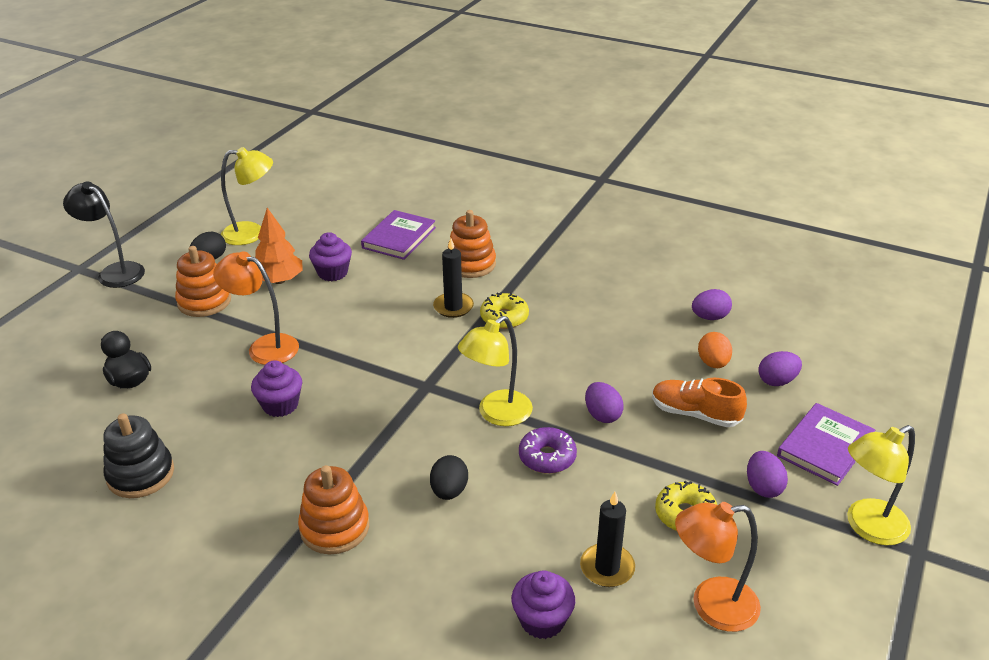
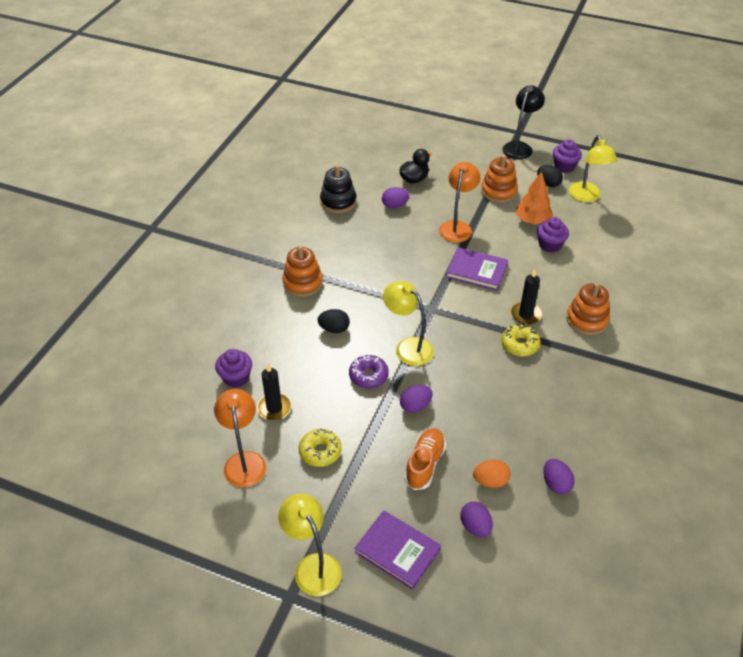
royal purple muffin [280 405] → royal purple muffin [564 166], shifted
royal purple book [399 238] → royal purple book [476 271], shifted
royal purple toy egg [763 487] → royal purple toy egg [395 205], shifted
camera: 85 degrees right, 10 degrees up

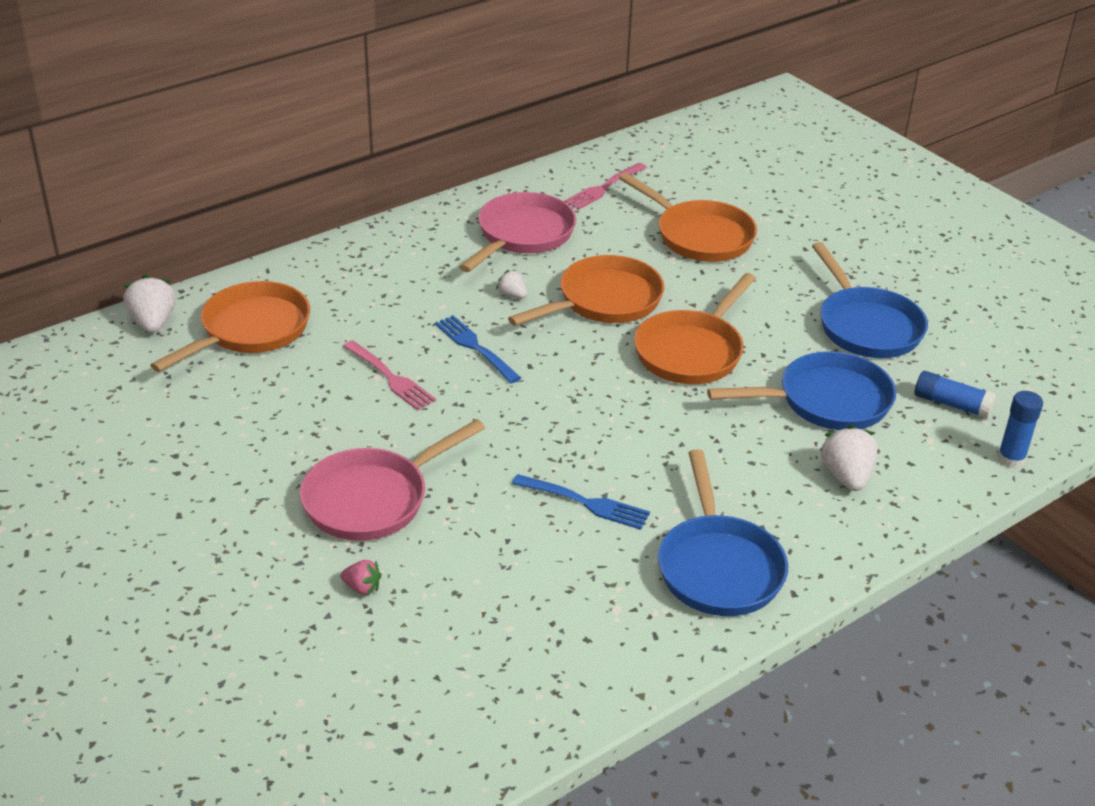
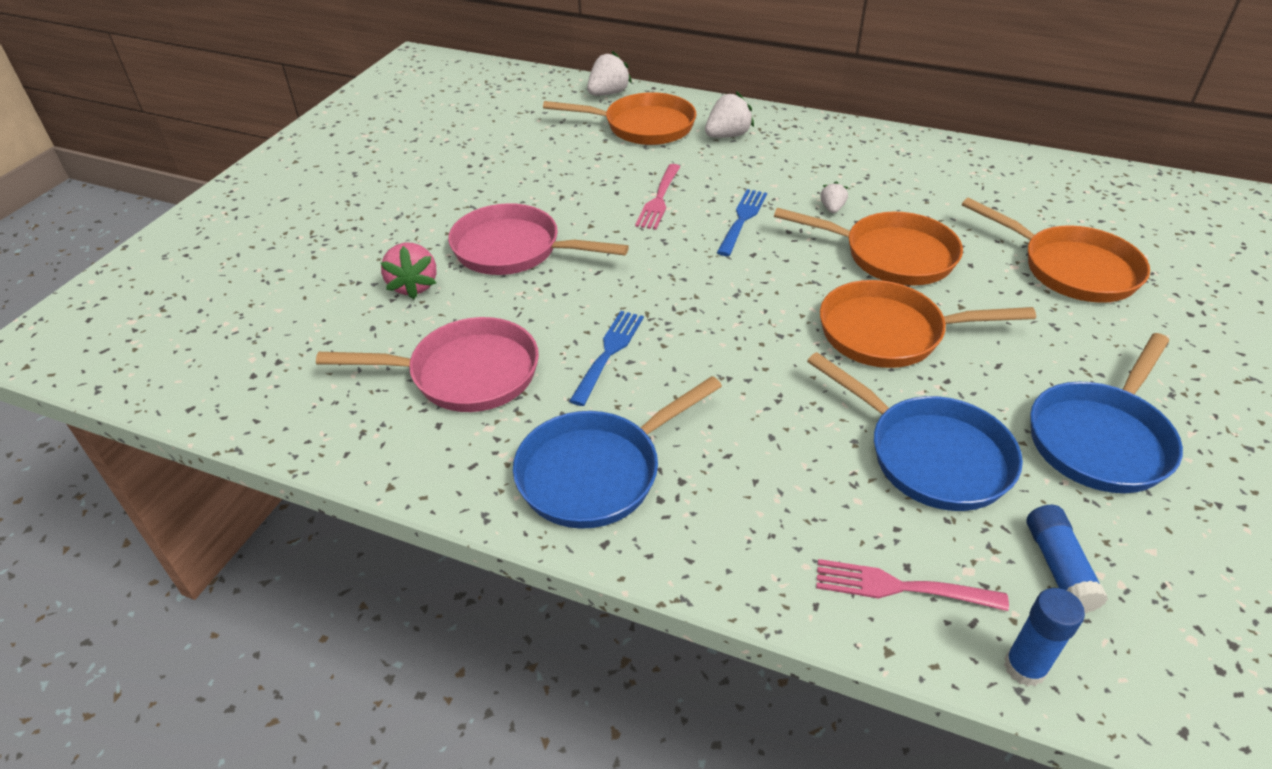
rosy pan [522 235] → rosy pan [465 374], shifted
rosy dinner fork [604 187] → rosy dinner fork [902 587], shifted
snow-white strawberry [846 476] → snow-white strawberry [727 136], shifted
blue dinner fork [584 503] → blue dinner fork [608 354], 150 degrees counterclockwise
bright orange pan [699 236] → bright orange pan [1071 269], 60 degrees counterclockwise
rosy strawberry [362 588] → rosy strawberry [413 286], x1.77
camera: 60 degrees right, 5 degrees up

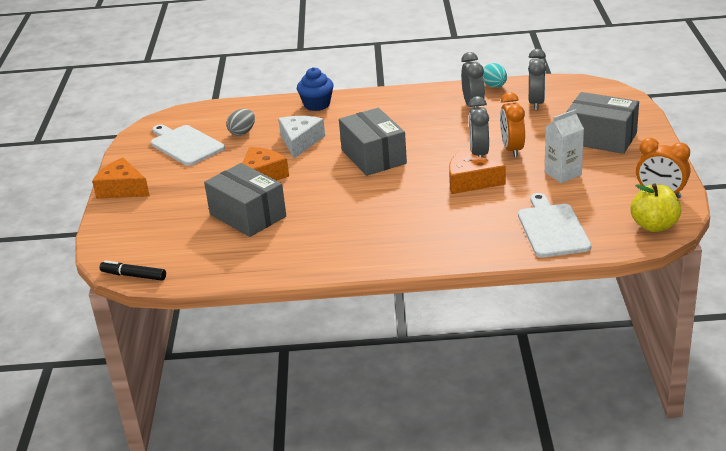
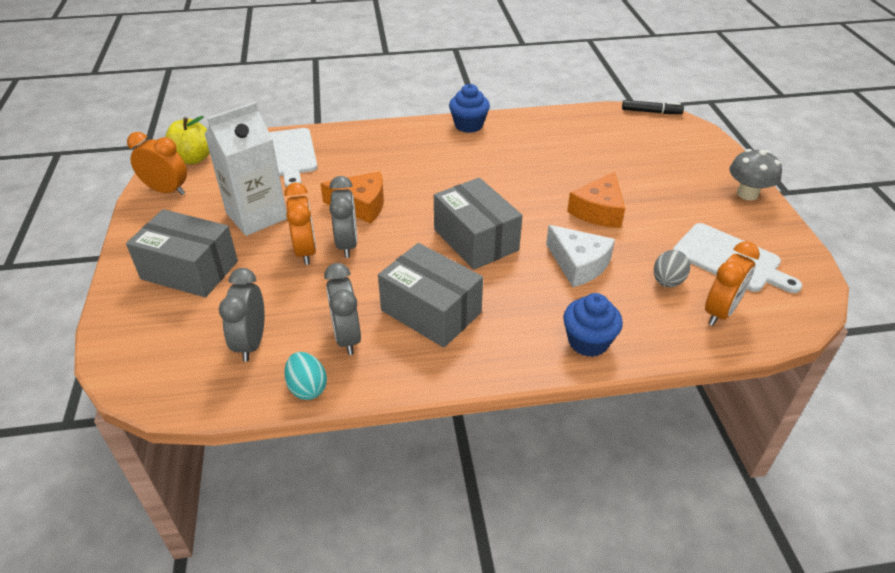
- → blue muffin [468 125]
- → bright orange clock [720 312]
gray package [247 215] → gray package [431 311], shifted
bright orange cheese [122 189] → gray toadstool [747 194]
snow-white cheese [300 142] → snow-white cheese [578 264], 45 degrees counterclockwise
snow-white juice carton [563 174] → snow-white juice carton [256 216], x1.55
camera: 170 degrees right, 10 degrees up

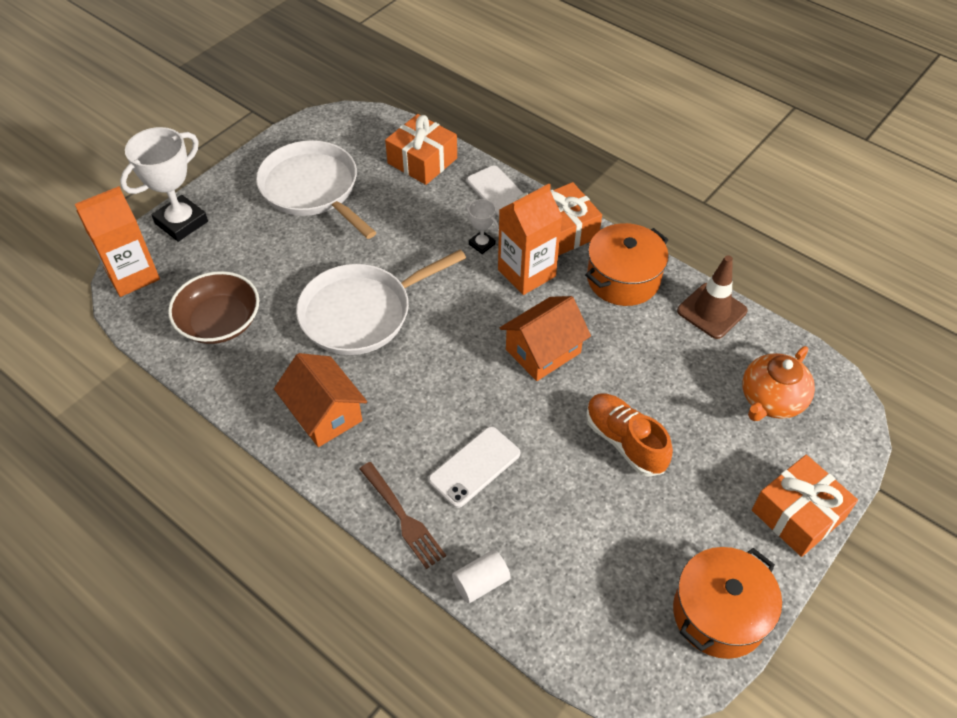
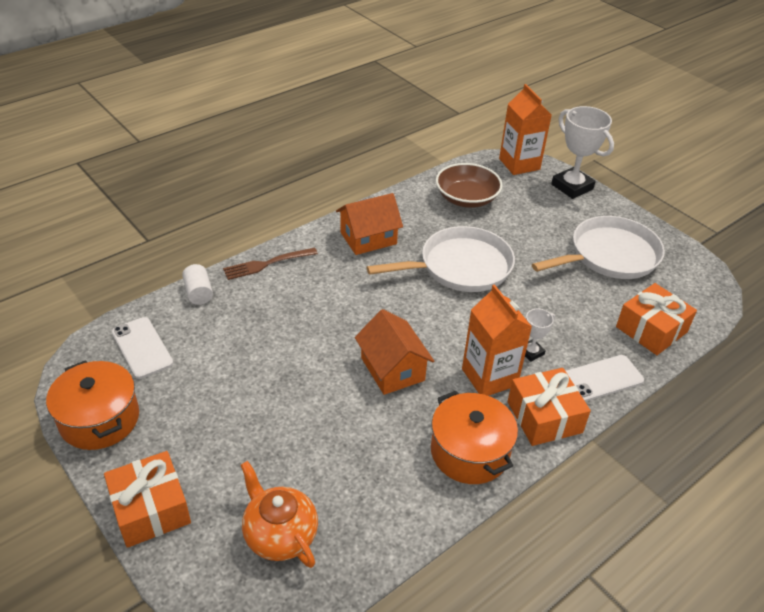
bright orange shoe [624 442] → -
brown traffic cone [711 311] → -
snow-white mobile phone [474 467] → snow-white mobile phone [142 348], shifted
snow-white pan [361 313] → snow-white pan [460 267], 90 degrees clockwise
camera: 100 degrees right, 10 degrees down

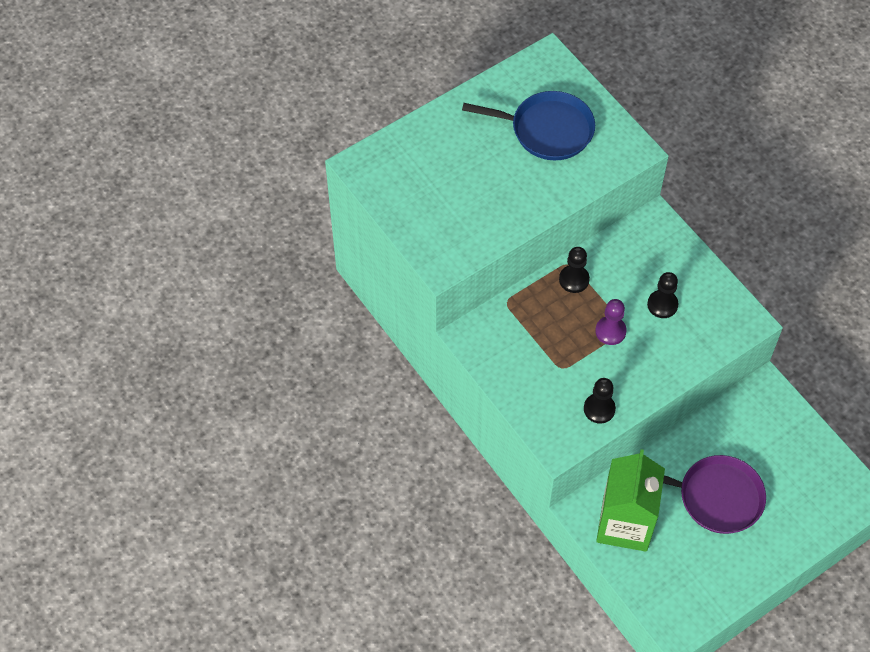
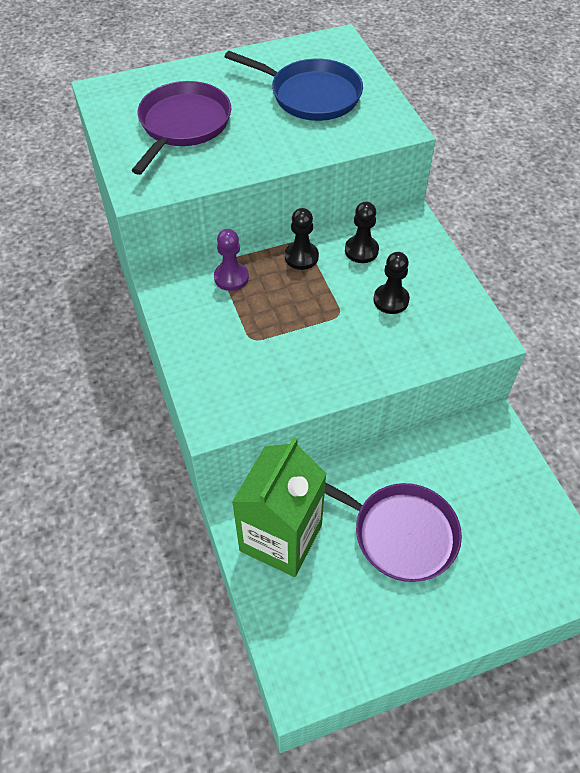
- → royal purple pan [183 125]
black chess pawn [599 409] → black chess pawn [361 250], shifted
royal purple chess pawn [610 331] → royal purple chess pawn [231 277], shifted
camera: 15 degrees right, 5 degrees down

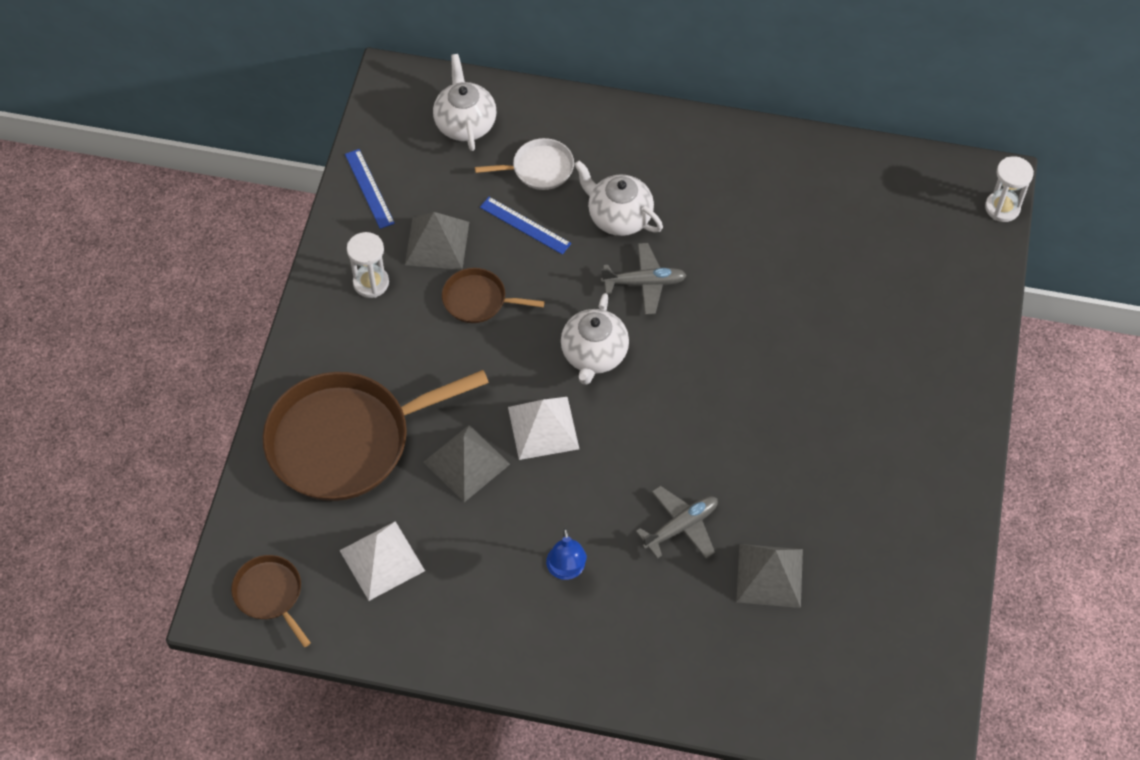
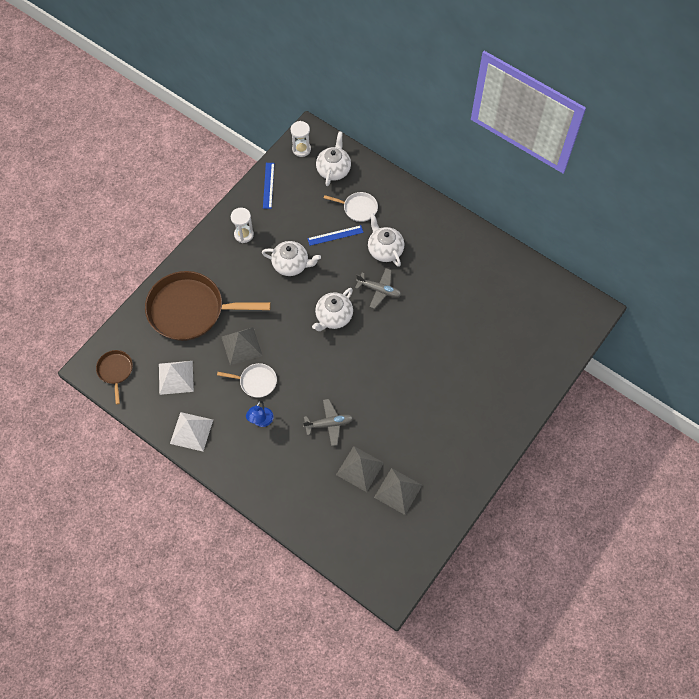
- → snow-white pan [256 381]
gray pyramid [437 243] → gray pyramid [398 491], shifted
snow-white pyramid [543 427] → snow-white pyramid [191 431], shifted
snow-white hourglass [1002 208] → snow-white hourglass [301 149], shifted
brown pan [478 300] → snow-white teapot [291 265]
blue ruler [525 225] → blue ruler [335 235], 75 degrees counterclockwise
camera: 25 degrees right, 5 degrees up

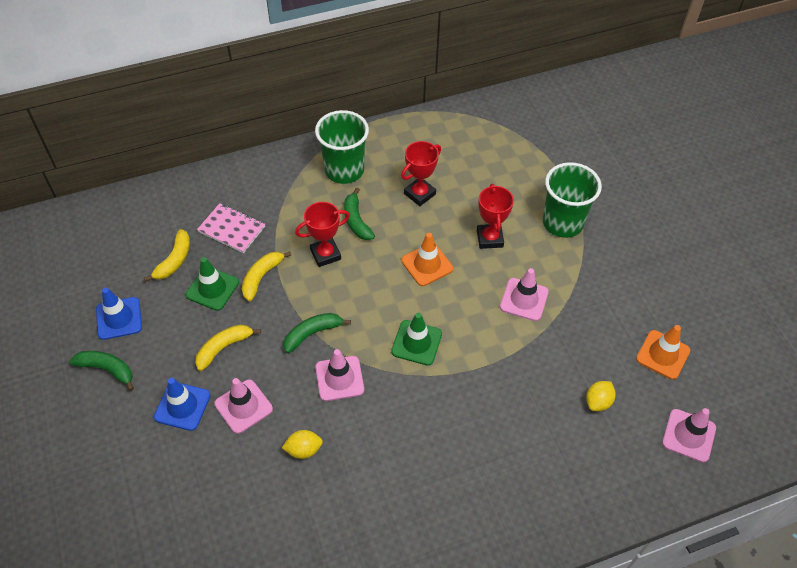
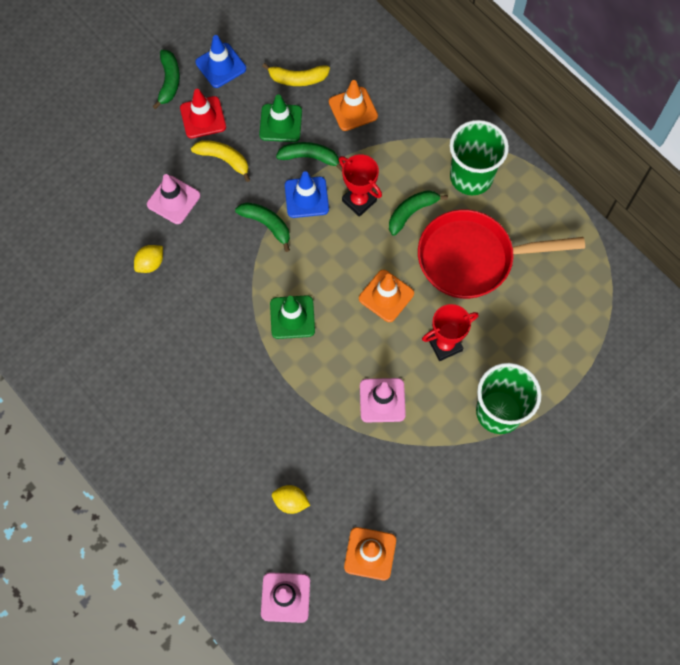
rosy traffic cone [339 378] → -
- → red traffic cone [203 117]
blue traffic cone [182 406] → blue traffic cone [306 197], shifted
rosy exercise book [232 229] → bright orange traffic cone [353 109]
red trophy [419 194] → red pan [473 258]
golden toy banana [261 277] → leaf-green toy banana [310 157]
golden toy lemon [303 450] → golden toy lemon [150 263], 75 degrees clockwise
camera: 70 degrees right, 15 degrees up

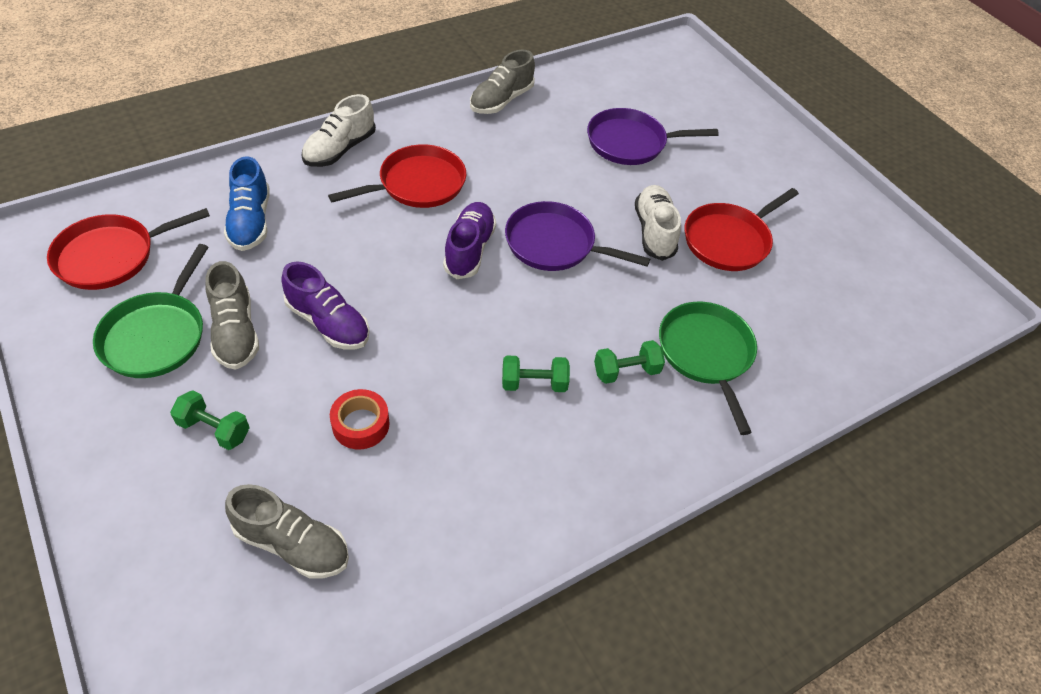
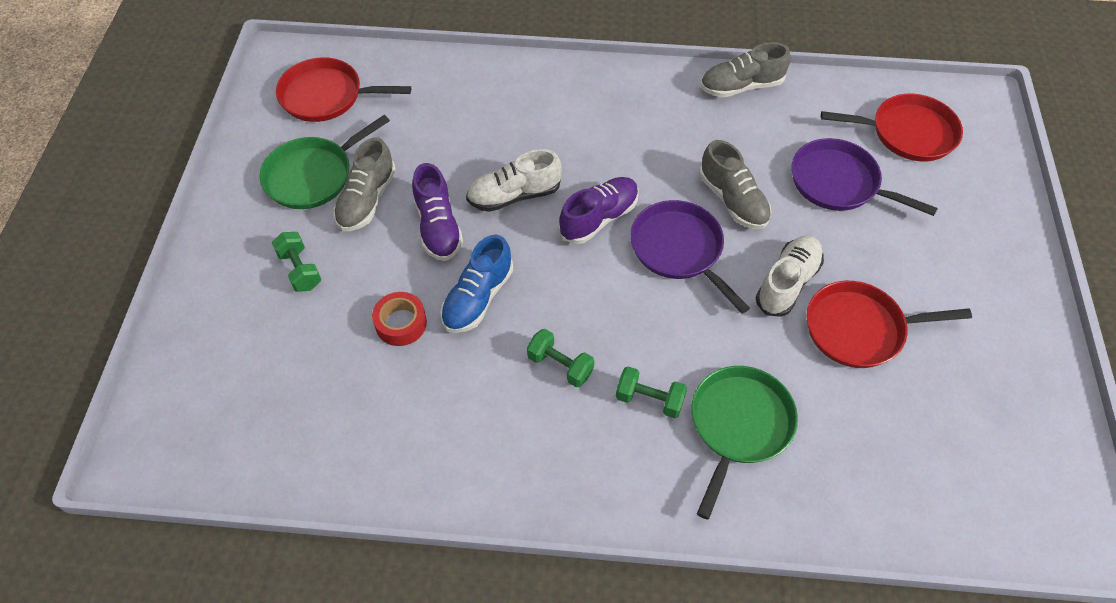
blue shoe [250 222] → blue shoe [478 298], shifted
gray shoe [292 544] → gray shoe [732 200], shifted
snow-white shoe [340 149] → snow-white shoe [514 195], shifted
red pan [418 184] → red pan [908 133], shifted
camera: 40 degrees right, 5 degrees up

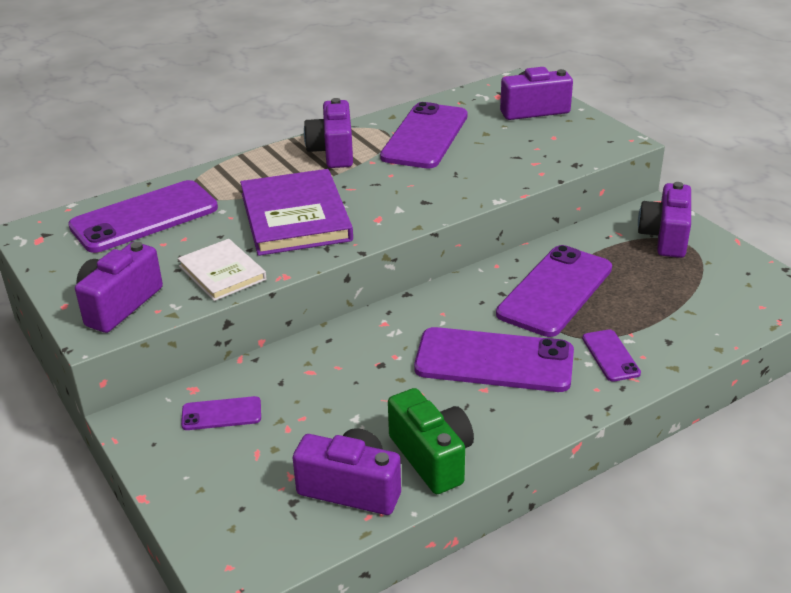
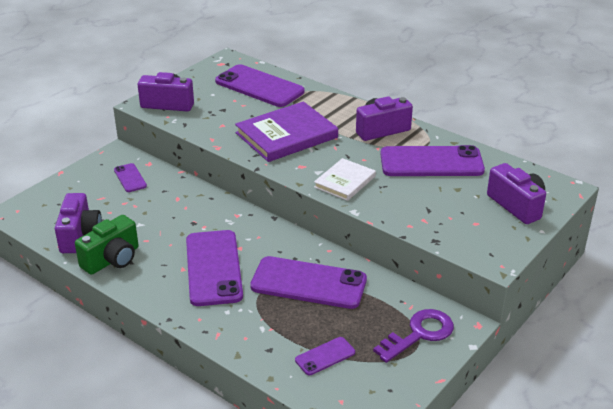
snow-white book [222 273] → snow-white book [344 182], shifted
royal purple mobile phone [610 356] → royal purple mobile phone [325 356], shifted
royal purple camera [665 237] → royal purple latchkey [419 334]
camera: 70 degrees right, 0 degrees up

